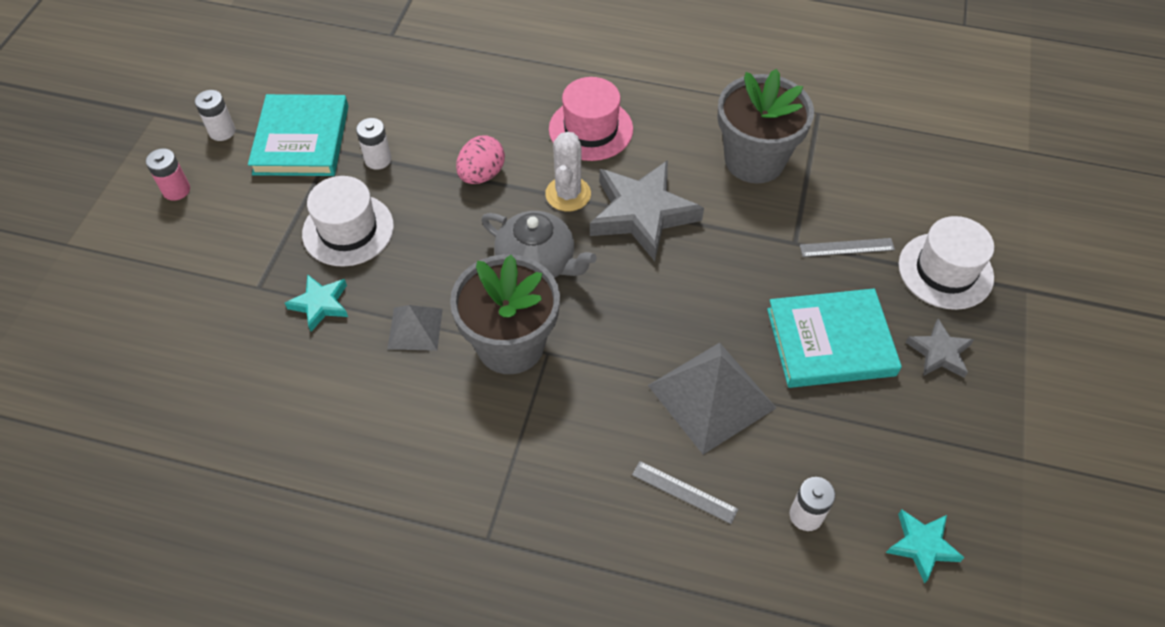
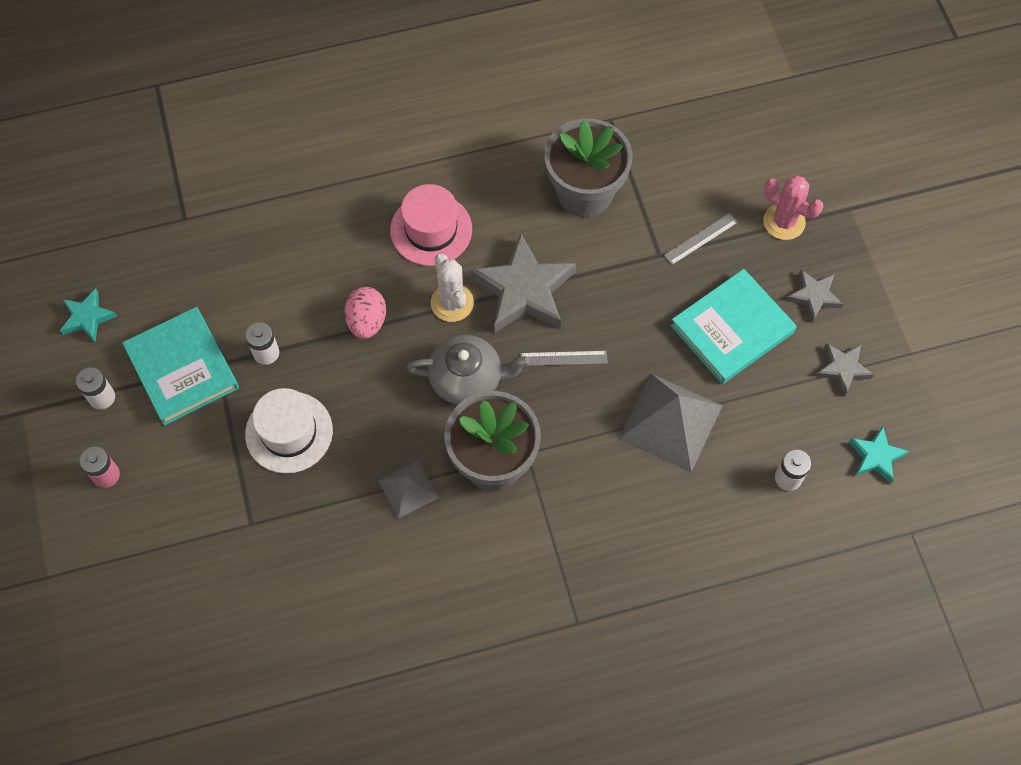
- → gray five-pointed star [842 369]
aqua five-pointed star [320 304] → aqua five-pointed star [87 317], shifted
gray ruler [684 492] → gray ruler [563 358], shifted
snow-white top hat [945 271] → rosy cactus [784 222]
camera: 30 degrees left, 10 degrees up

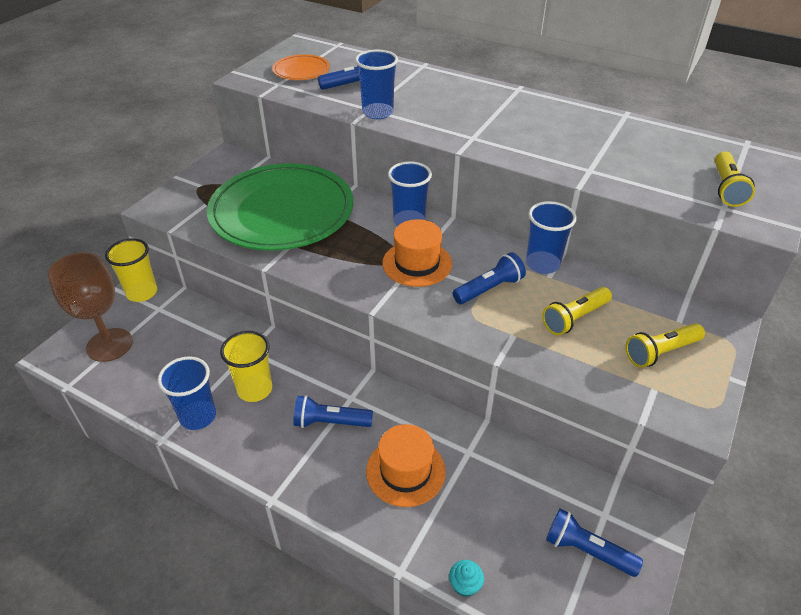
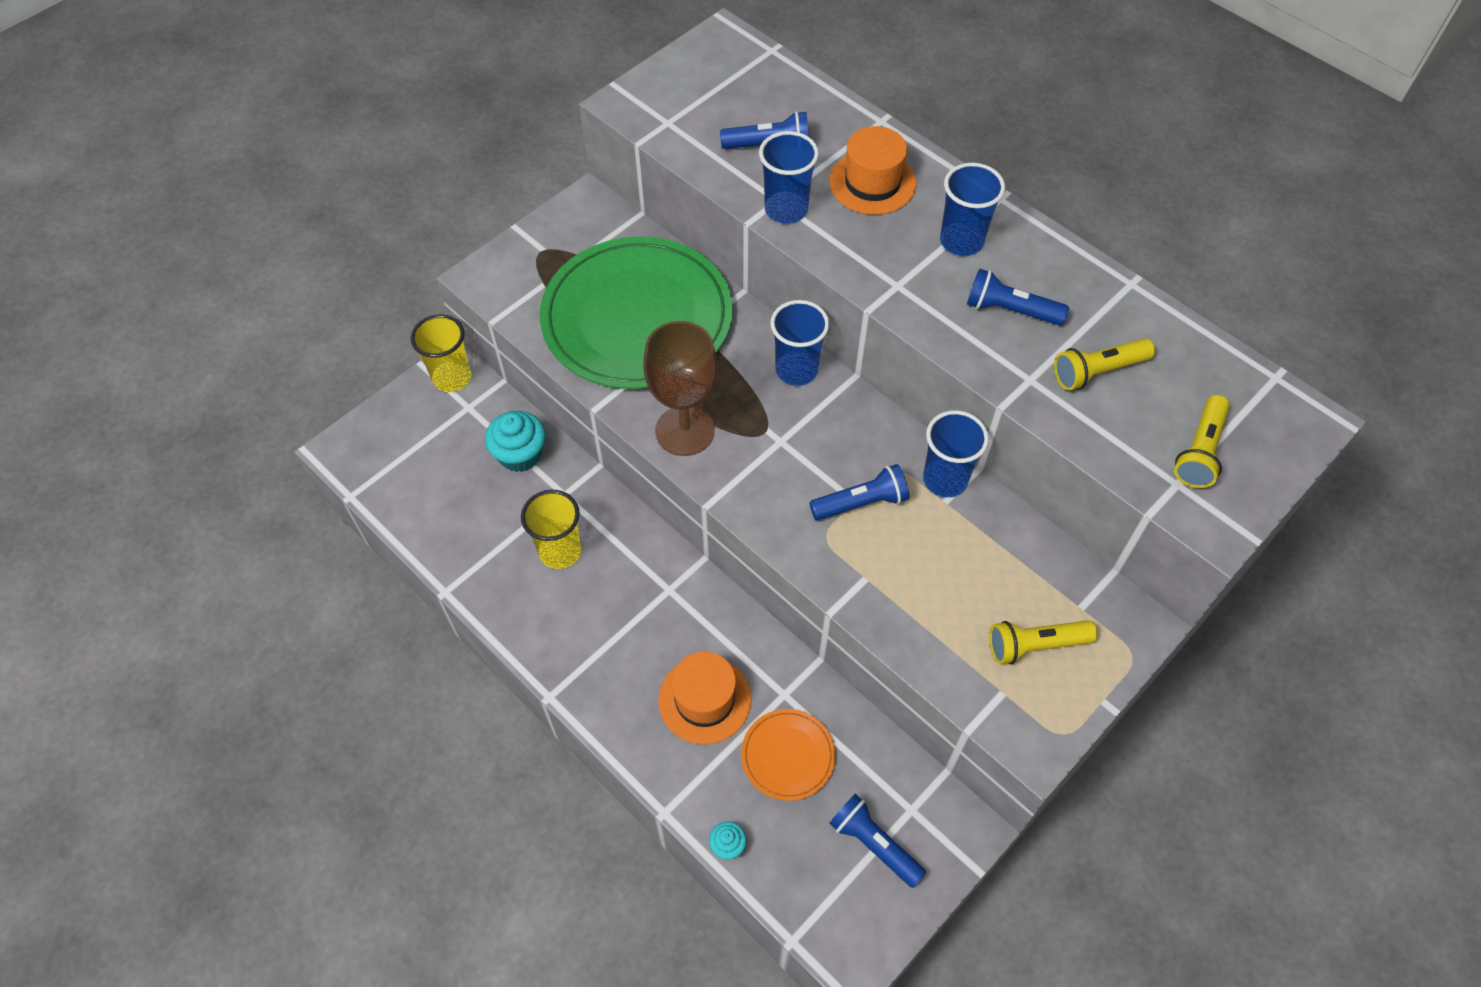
- → aqua muffin [520 454]
brown goblet [109 345] → brown goblet [685 431], shifted
blue cup [198 416] → blue cup [961 241], shifted
bright orange dinner plate [301 70] → bright orange dinner plate [788 756], shifted
blue flashlight [330 422] → blue flashlight [1010 310], shifted
bright orange top hat [417 263] → bright orange top hat [872 182], shifted
golden flashlight [574 318] → golden flashlight [1097 371], shifted
camera: 15 degrees right, 15 degrees up

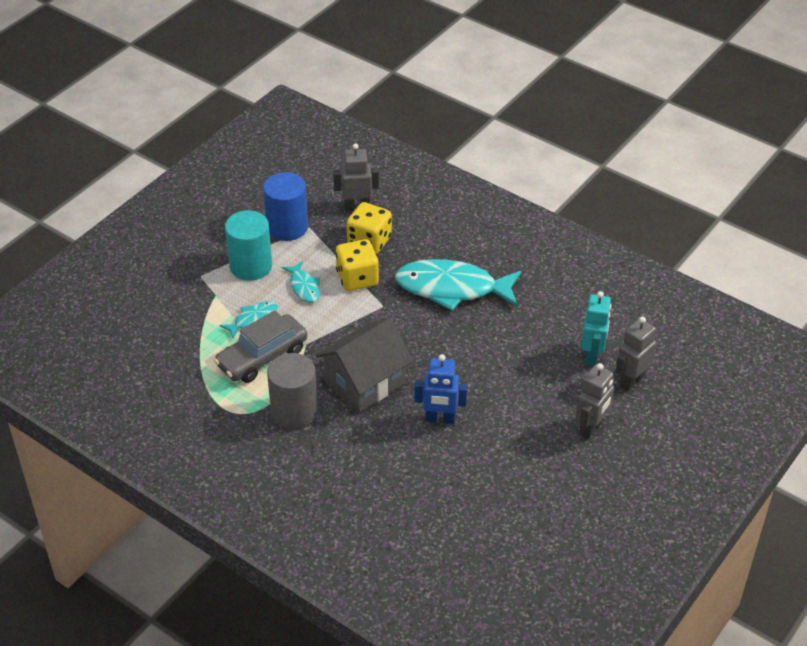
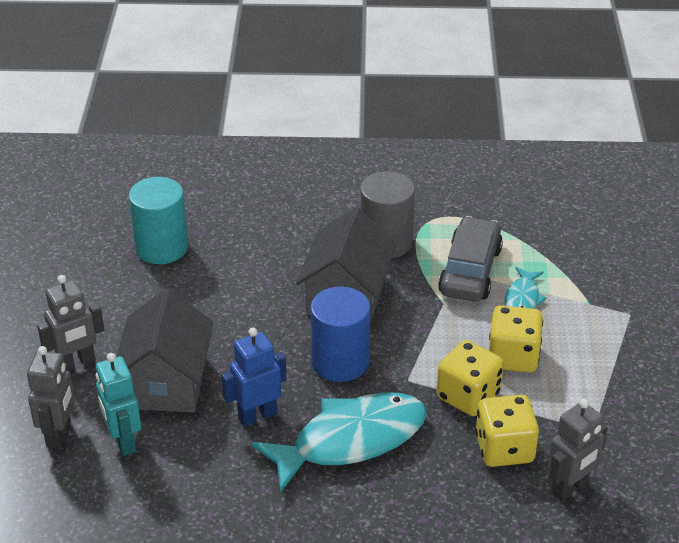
- → gray toy house [167 382]
aqua cylinder [251 266] → aqua cylinder [161 247], shifted
blue cylinder [287 227] → blue cylinder [340 362], shifted
blue toy robot [440 419] → blue toy robot [257 415], shifted
aqua fish figure [304 287] → golden game die [513 357]
gray toy robot [591 428] → gray toy robot [76 363], 120 degrees counterclockwise
camera: 145 degrees right, 5 degrees down

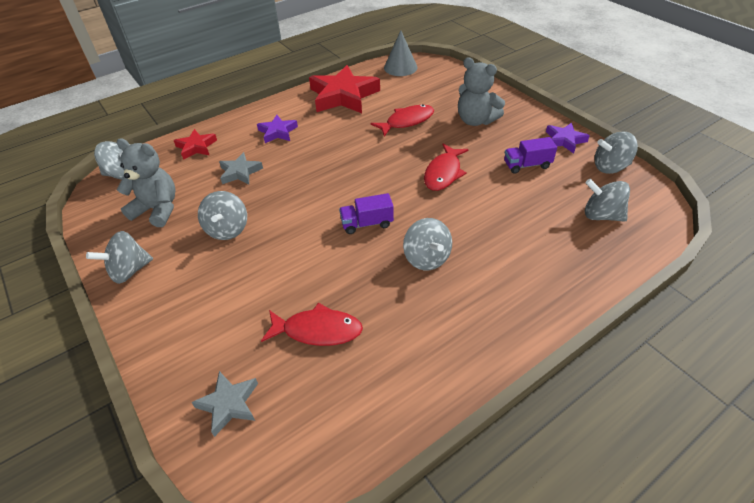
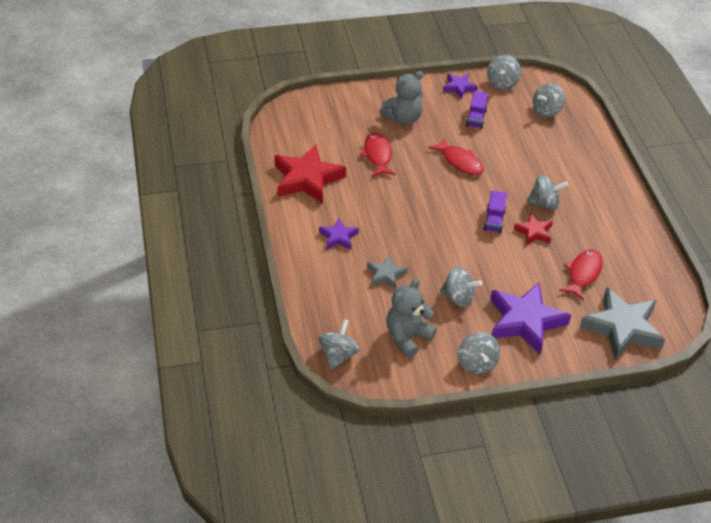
gray solid cone [400 67] → -
- → royal purple five-pointed star [525 321]
red five-pointed star [196 147] → red five-pointed star [534 232], shifted
gray five-pointed star [229 404] → gray five-pointed star [622 328], x1.94
camera: 70 degrees left, 0 degrees up

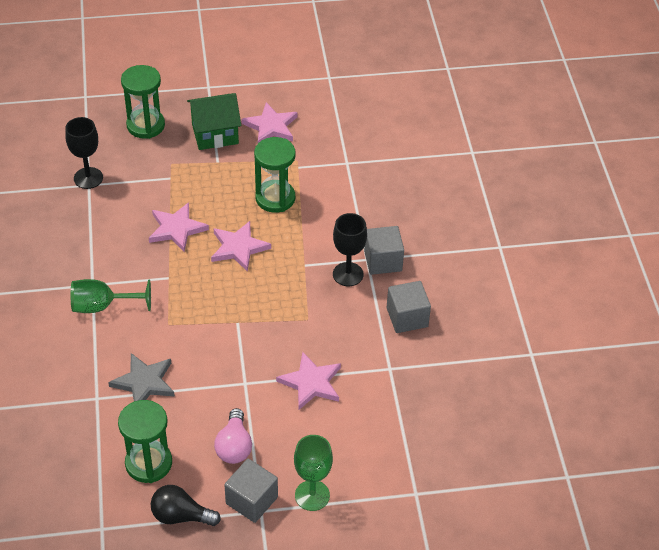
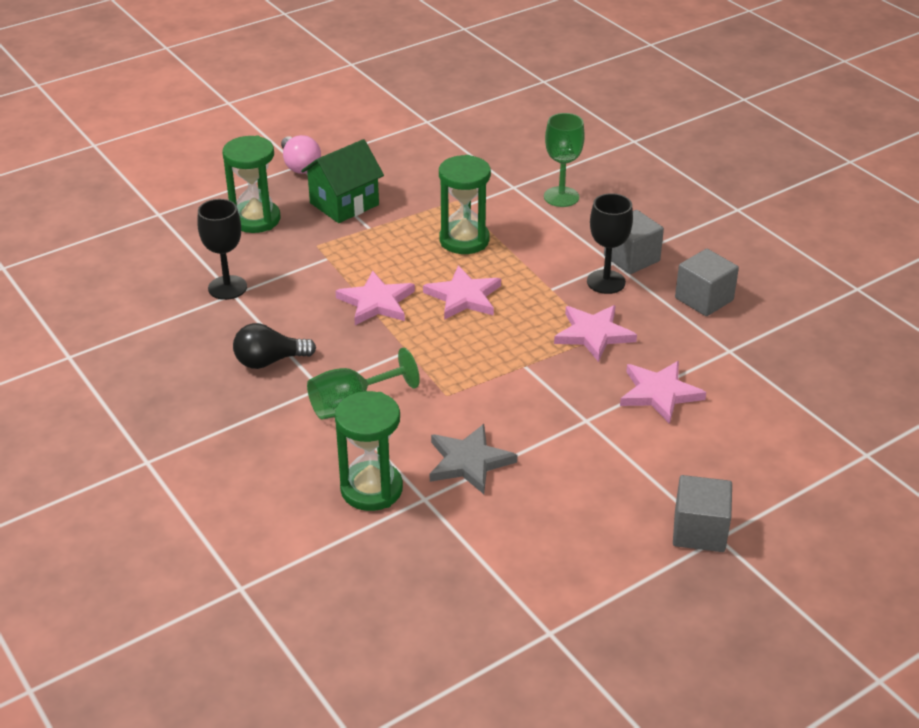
leaf-green hourglass [148 463] → leaf-green hourglass [371 489], shifted
black lightbulb [181 516] → black lightbulb [269 361], shifted
rosy lightbulb [234 446] → rosy lightbulb [300 166], shifted
rosy five-pointed star [271 126] → rosy five-pointed star [593 334], shifted
leaf-green goblet [312 495] → leaf-green goblet [561 197], shifted
camera: 25 degrees left, 10 degrees down

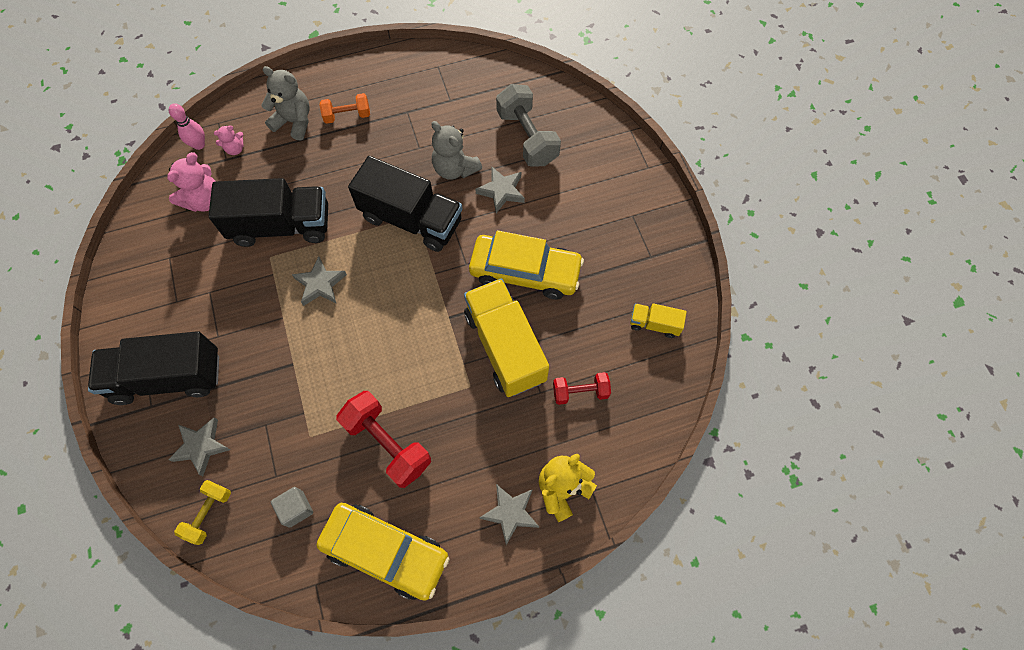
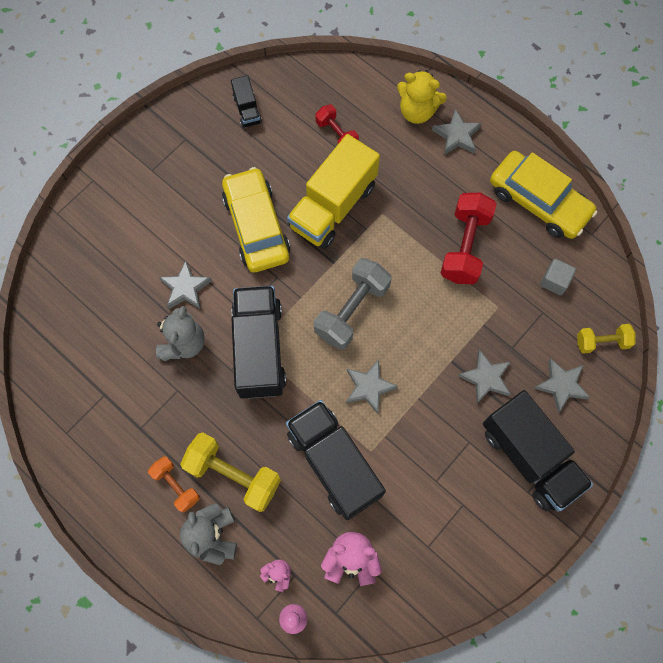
- → golden dumbbell [233 475]
- → gray five-pointed star [486 378]
gray dumbbell [527 137] → gray dumbbell [352 310], shifted
golden toy truck [654 324] → black toy truck [247 109]
golden automobile [385 552] → golden automobile [538 201], 135 degrees clockwise
camera: 120 degrees left, 5 degrees up

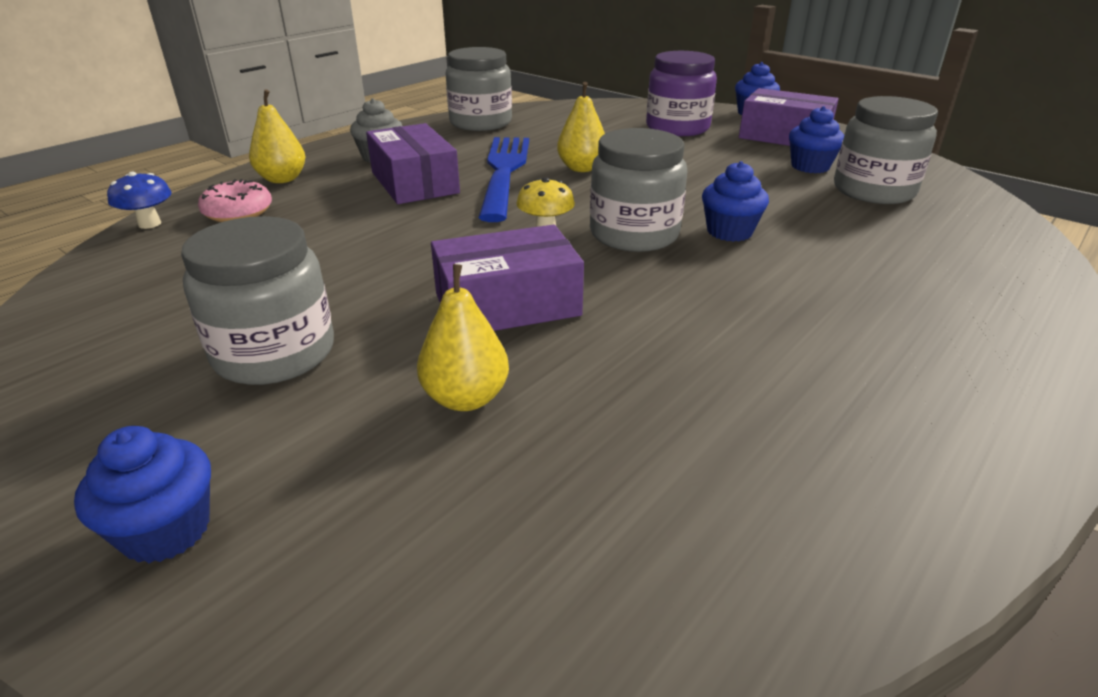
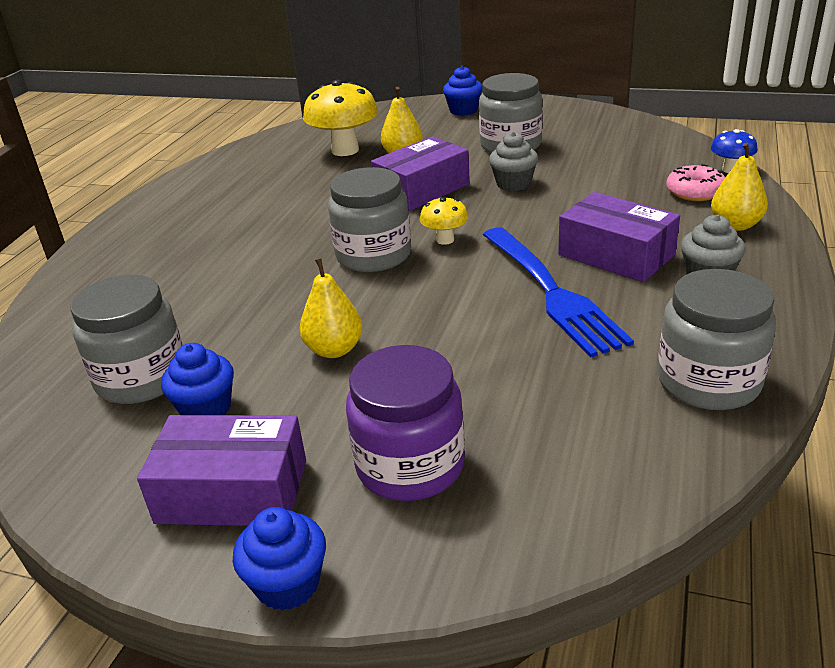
blue muffin [729 231] → -
- → golden toadstool [345 150]
- → gray muffin [513 184]
golden pear [581 168] → golden pear [334 350], shifted
camera: 160 degrees right, 0 degrees up

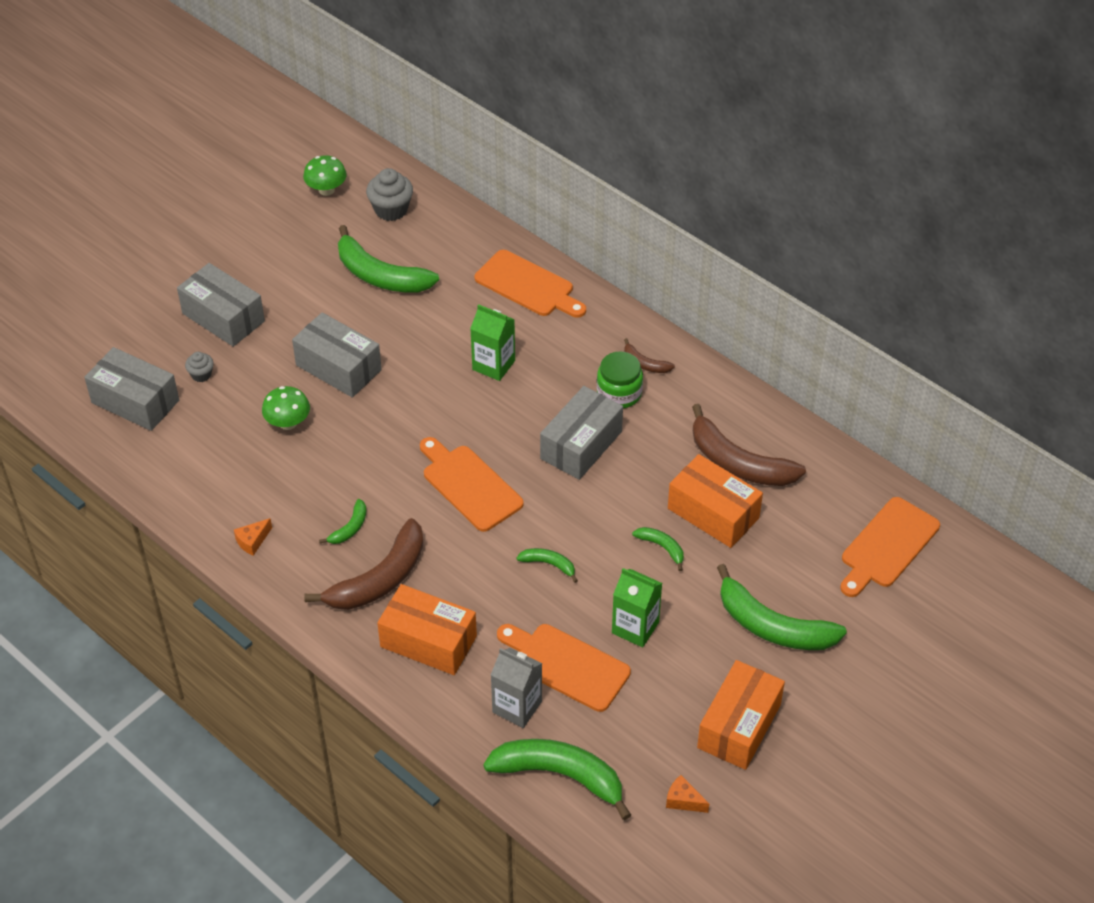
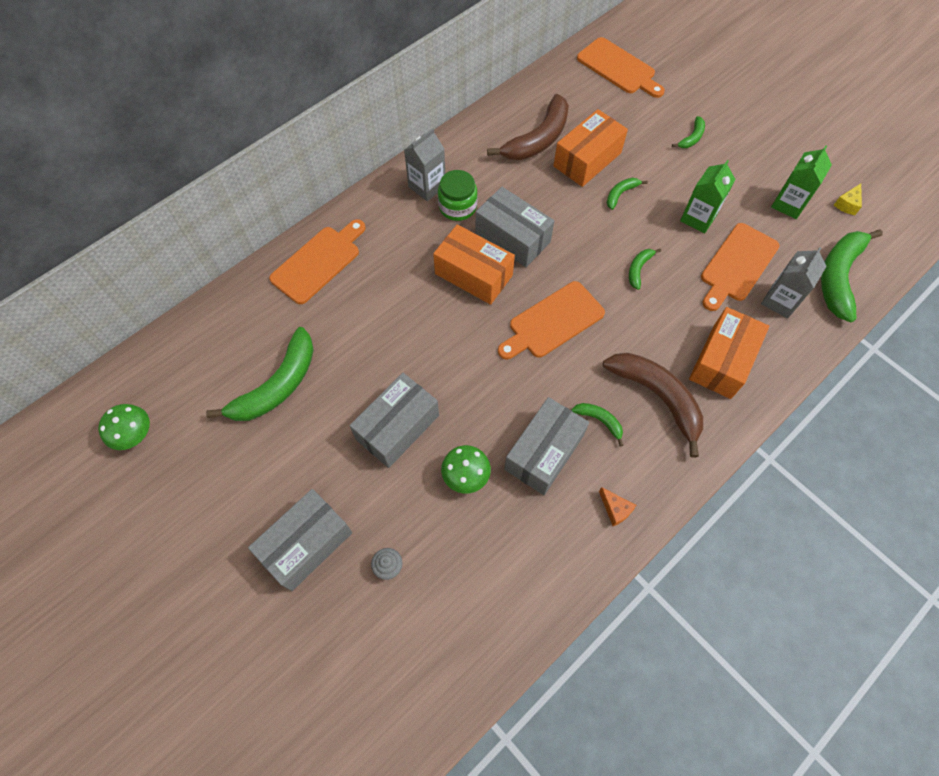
gray muffin [391 210] → -
gray package [135 401] → gray package [544 452], shifted
leaf-green juice carton [493 365] → leaf-green juice carton [788 204], shifted
bright orange package [739 726] → bright orange package [473 274], shifted
brown toy banana [645 364] → gray juice carton [427 186]
bright orange cheese [683 800] → golden cheese [847 204]
leaf-green toy banana [772 626] → leaf-green toy banana [691 138], x0.47
camera: 85 degrees left, 15 degrees up

